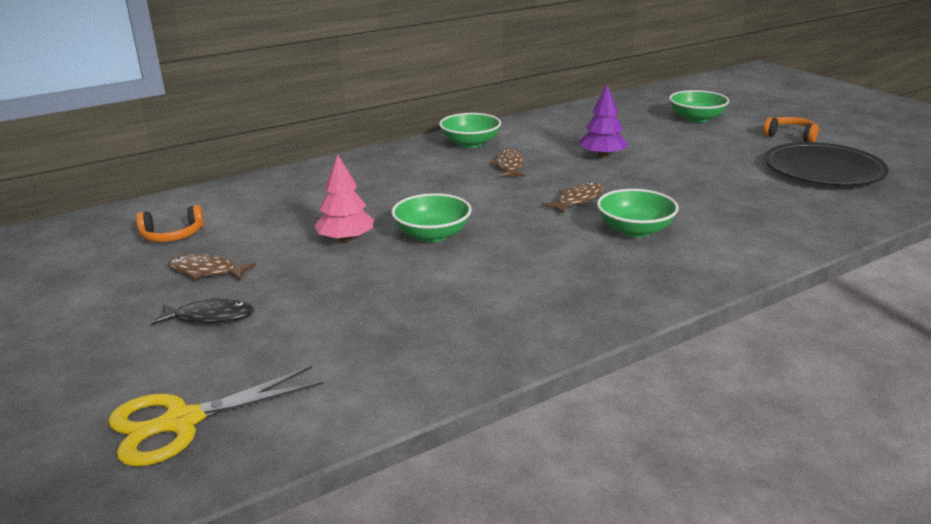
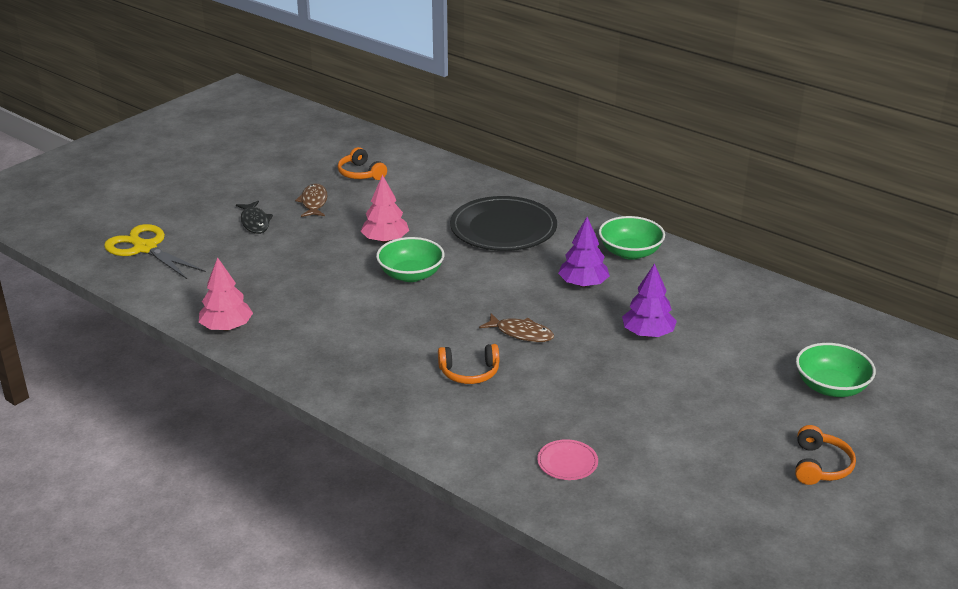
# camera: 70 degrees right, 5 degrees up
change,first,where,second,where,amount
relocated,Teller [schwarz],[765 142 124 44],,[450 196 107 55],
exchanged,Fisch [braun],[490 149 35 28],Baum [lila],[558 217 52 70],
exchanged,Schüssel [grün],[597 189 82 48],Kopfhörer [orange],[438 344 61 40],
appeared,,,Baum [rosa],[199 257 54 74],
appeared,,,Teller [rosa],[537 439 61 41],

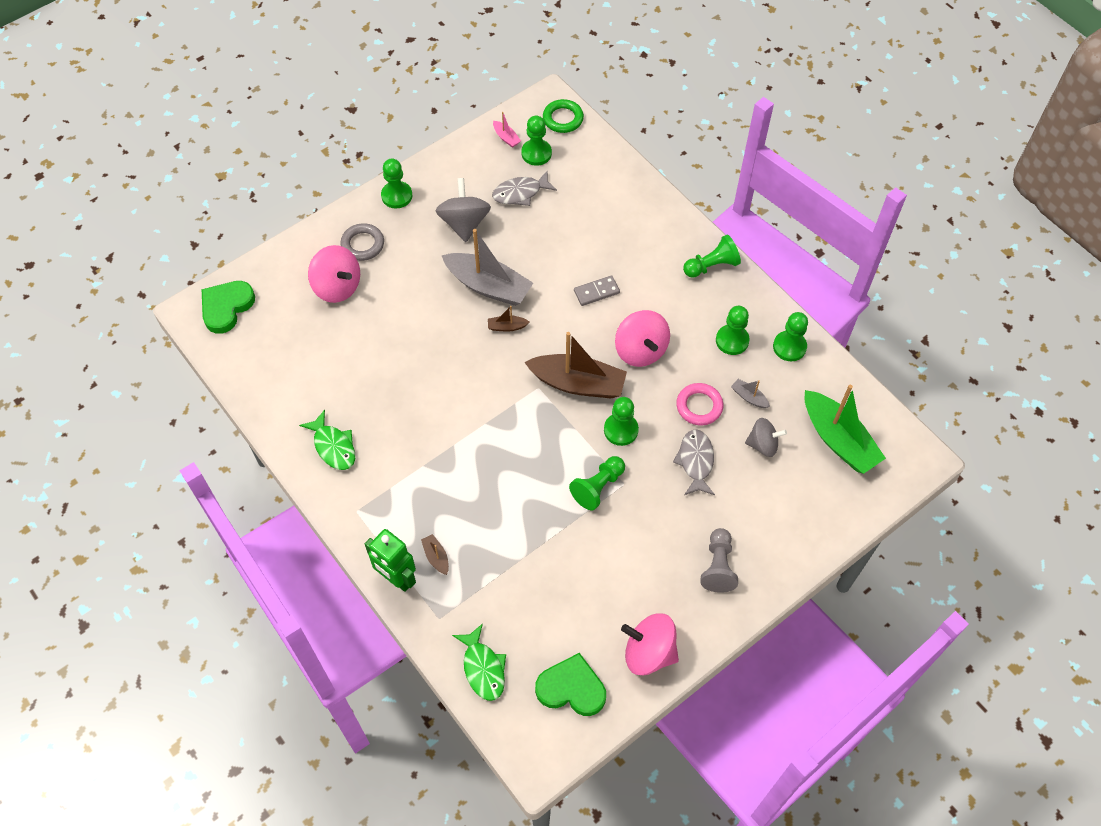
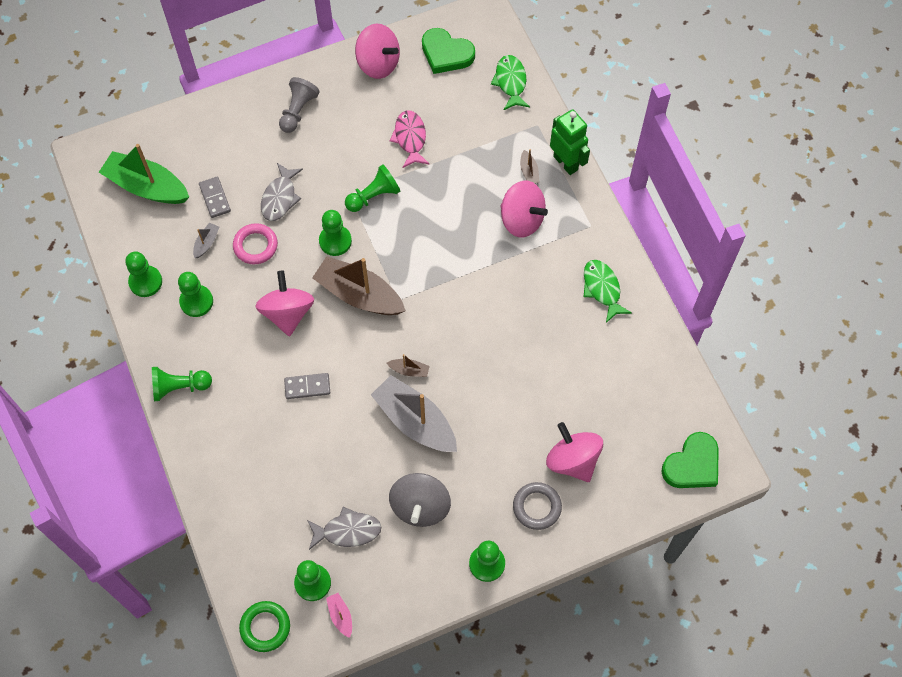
# camera: 165 degrees left, 5 degrees up
change,first,where,second,where,amount
spun,Boot [grau],[731 379 39 29],,[193 223 26 35],120 degrees counterclockwise
spun,Boot [grün],[805 385 81 89],,[99 144 90 60],45 degrees counterclockwise
exchanged,Kreisel [grau],[745 418 42 39],Dominostein [grau],[199 177 32 41],
appeared,,,Fisch [rosa],[390 110 39 58],
appeared,,,Kreisel [rosa],[501 181 47 57],

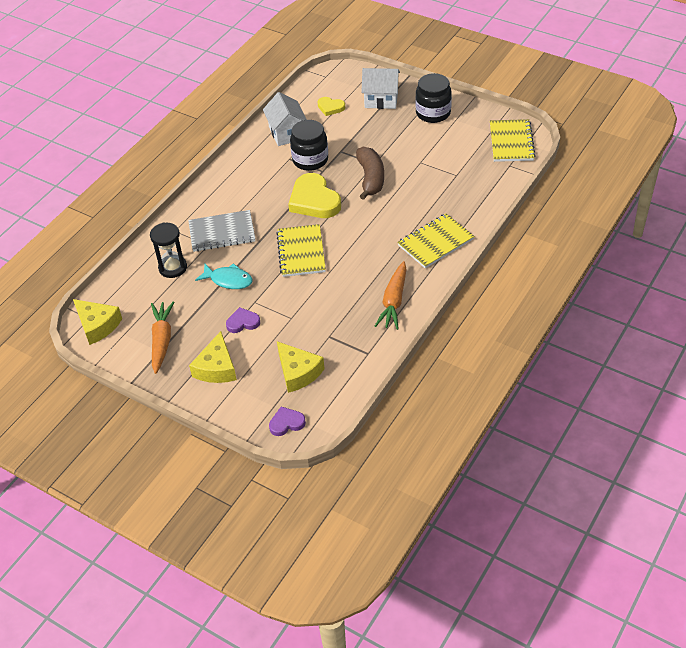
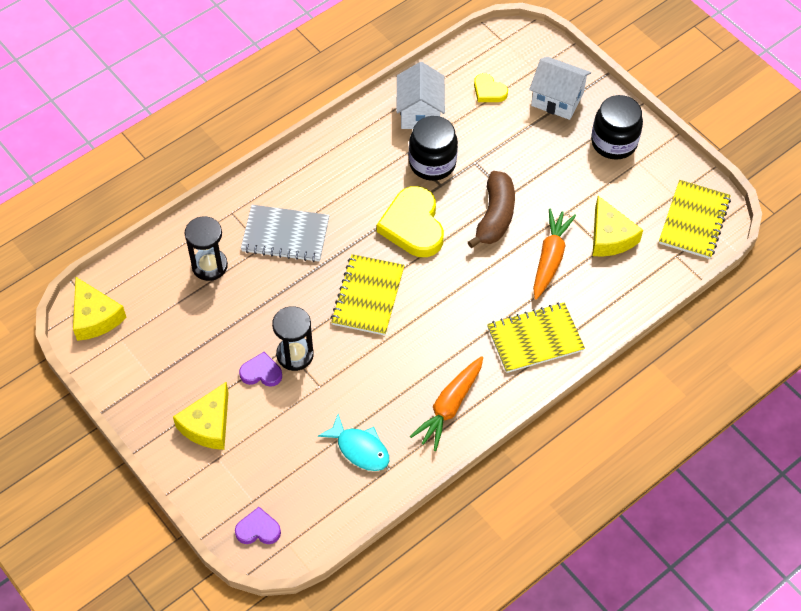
# camera: 15 degrees right, 10 degrees up
change,first,where,second,where,amount
relocated,Fisch [türkis],[195 263 58 26],,[318 414 71 57],
relocated,Karotte [orange],[151 301 23 73],,[533 208 43 92],
relocated,Käse [gelb],[277 341 48 52],,[593 196 50 60],
appeared,,,Sanduhr [schwarz],[272 306 42 65],

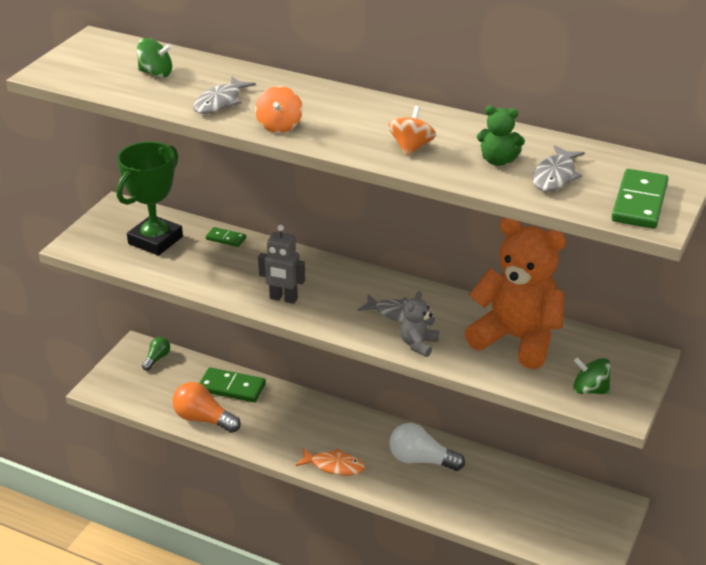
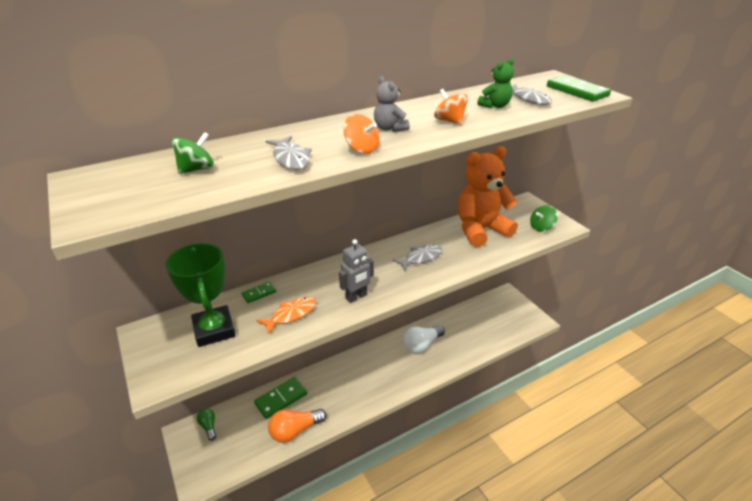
# camera: 55 degrees left, 0 degrees up
change,first,where,second,where,amount
relocated,Teddybär [grau],[400 291 39 66],,[374 76 36 56],
relocated,Fisch [orange],[295 448 70 28],,[257 297 59 37],

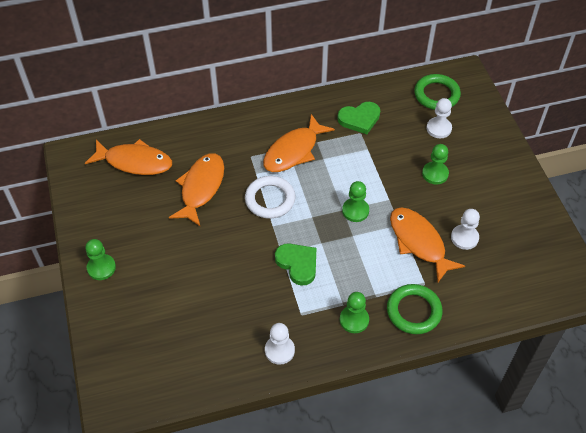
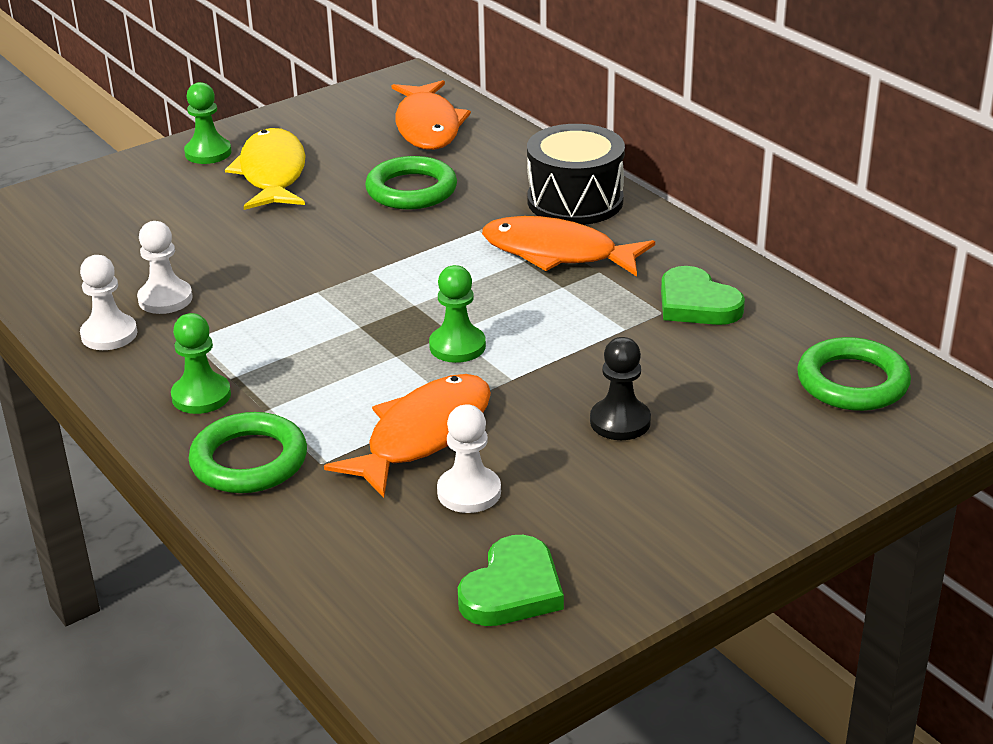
# camera: 70 degrees right, 20 degrees down
change,first,where,second,where,amount
relocated,Bauer [weiß],[427 98 25 40],,[137 221 56 93],
colour,Bauer [grün],[422 144 27 40],Bauer [schwarz],[590 337 61 103],
exchanged,Fisch [orange],[169 153 55 74],Ring [grün],[365 156 92 53],
missing,Ring [weiß],[245 176 50 42],,,
relocated,Herz [grün],[275 244 41 42],,[458 535 106 91],
appeared,,,Trommel [schwarz],[527 124 98 101],
appeared,,,Fisch [gelb],[225 128 81 82],

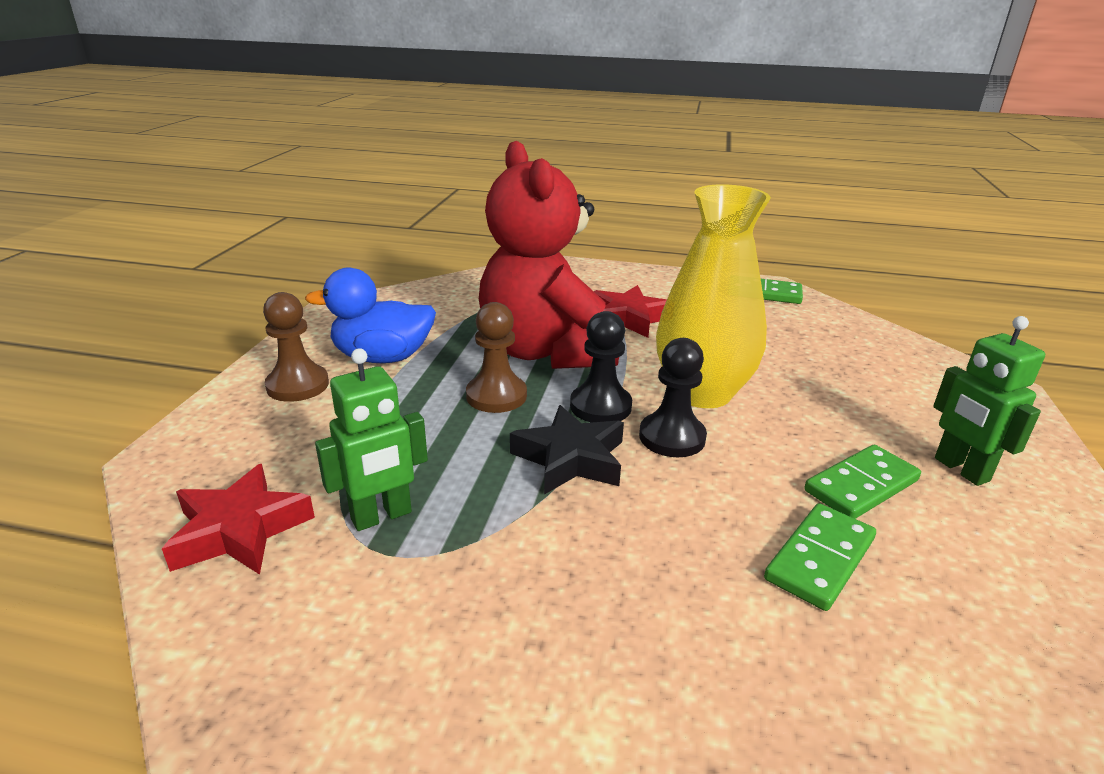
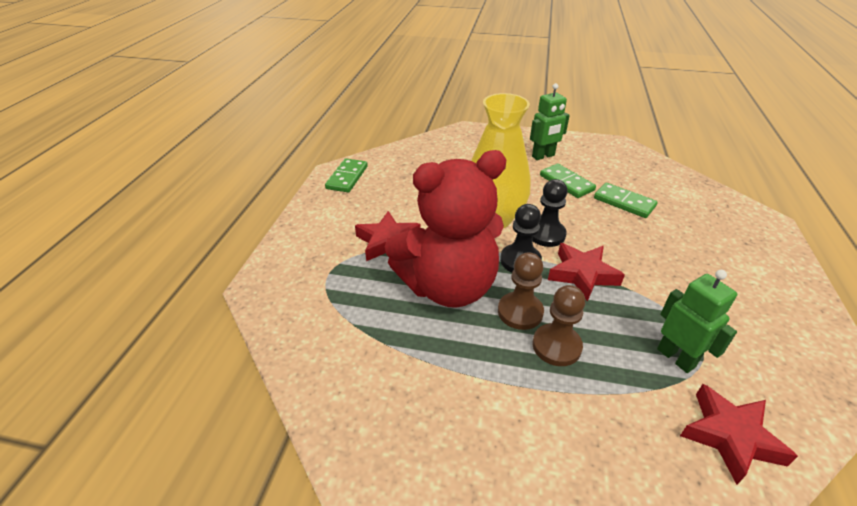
# camera: 90 degrees left, 10 degrees up
change,first,where,second,where,amount
missing,Ente [blau],[305 267 131 96],,,
relocated,Bauer [braun],[263 292 66 110],,[533 285 52 81],
colour,Stern [schwarz],[510 405 114 90],Stern [rot],[548 243 77 59],

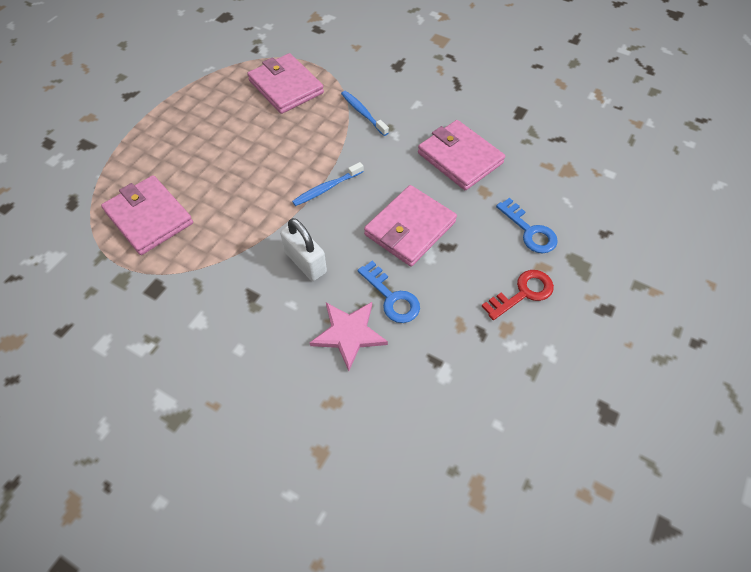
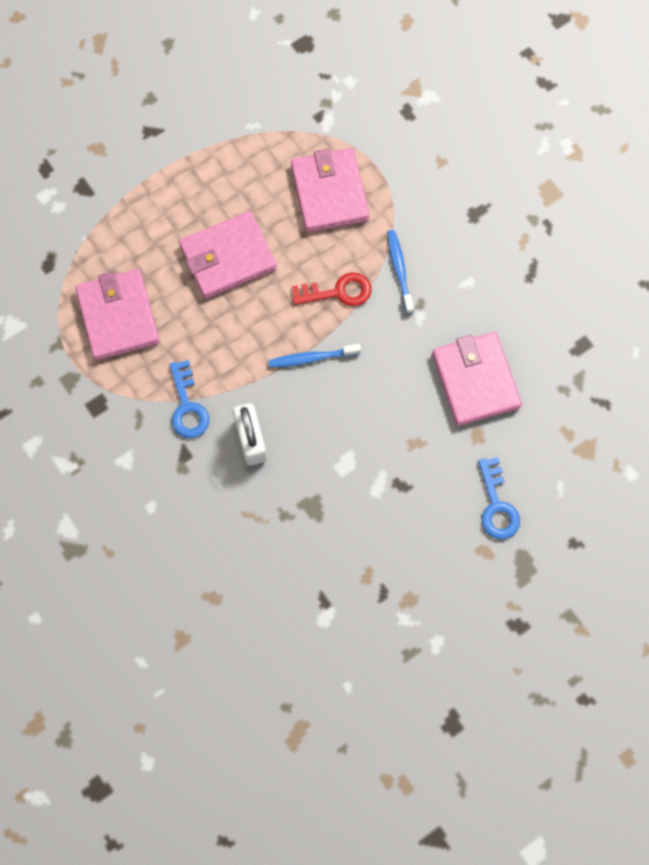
# camera: 25 degrees right, 15 degrees up
change,first,where,second,where,amount
relocated,Geldbörse [rosa],[364 185 93 81],,[179 211 98 88],
relocated,Schlüssel [blau],[358 261 62 62],,[169 360 40 78],
relocated,Schlüssel [rot],[482 270 72 50],,[292 272 79 34],
missing,Stern [rosa],[310 302 78 69],,,

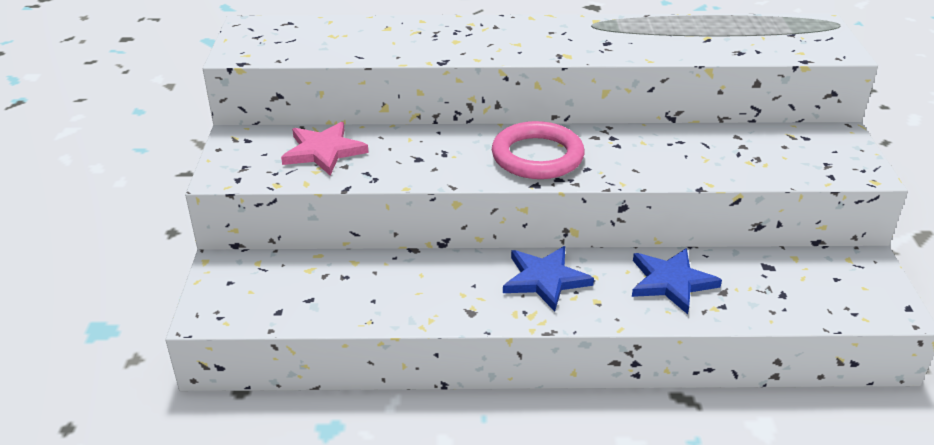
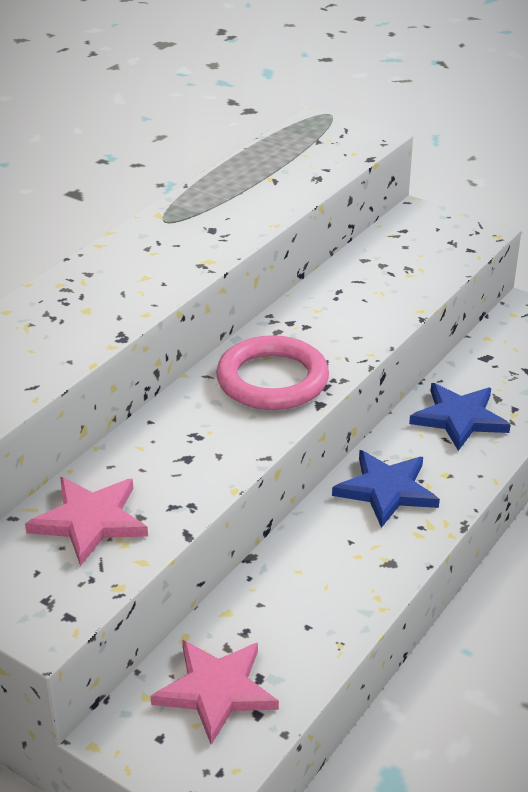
# camera: 55 degrees left, 0 degrees up
change,first,where,second,where,amount
appeared,,,Stern [rosa],[151 640 128 105],

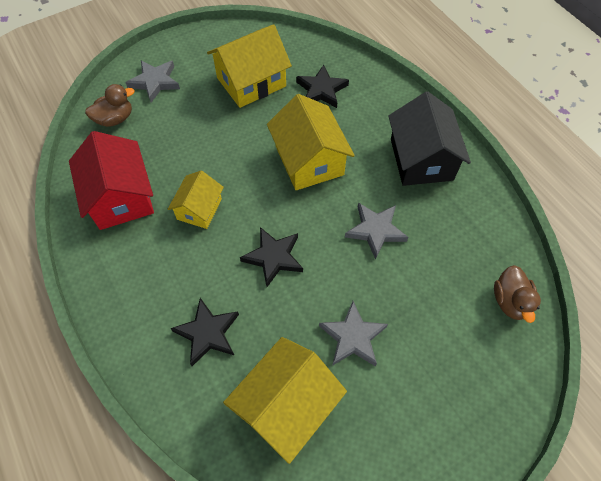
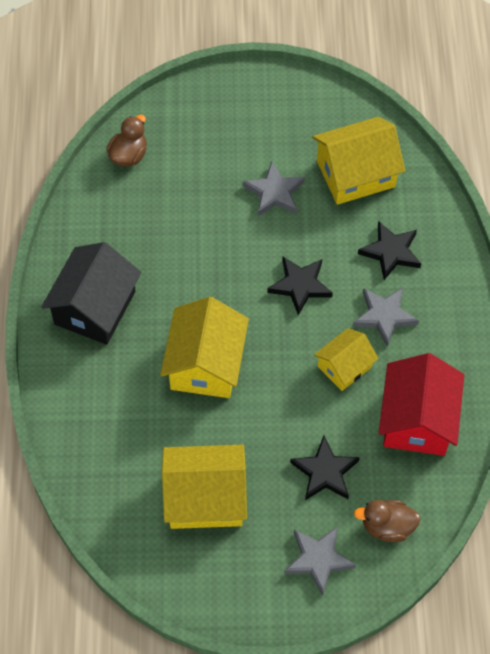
# camera: 150 degrees left, 0 degrees up
change,first,where,second,where,amount
relocated,Stern [schwarz],[296 65 53 43],,[290 436 70 64],
relocated,Stern [grau],[345 203 64 57],,[353 288 66 58],

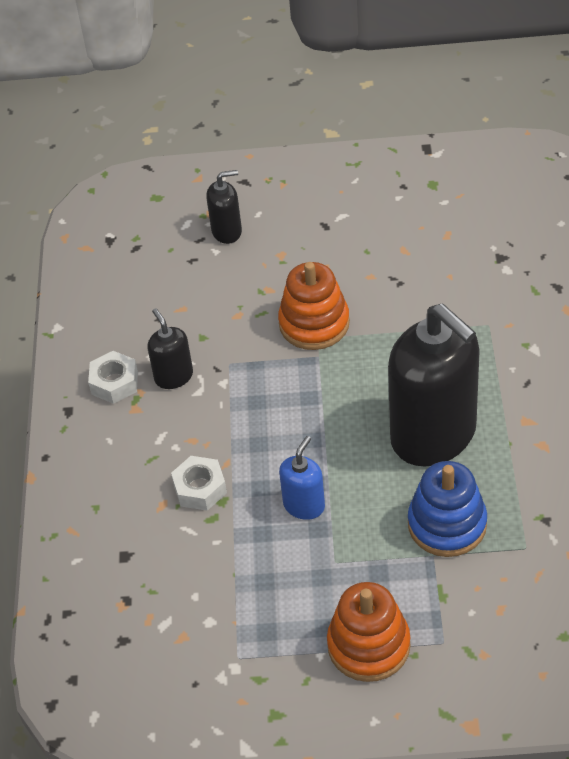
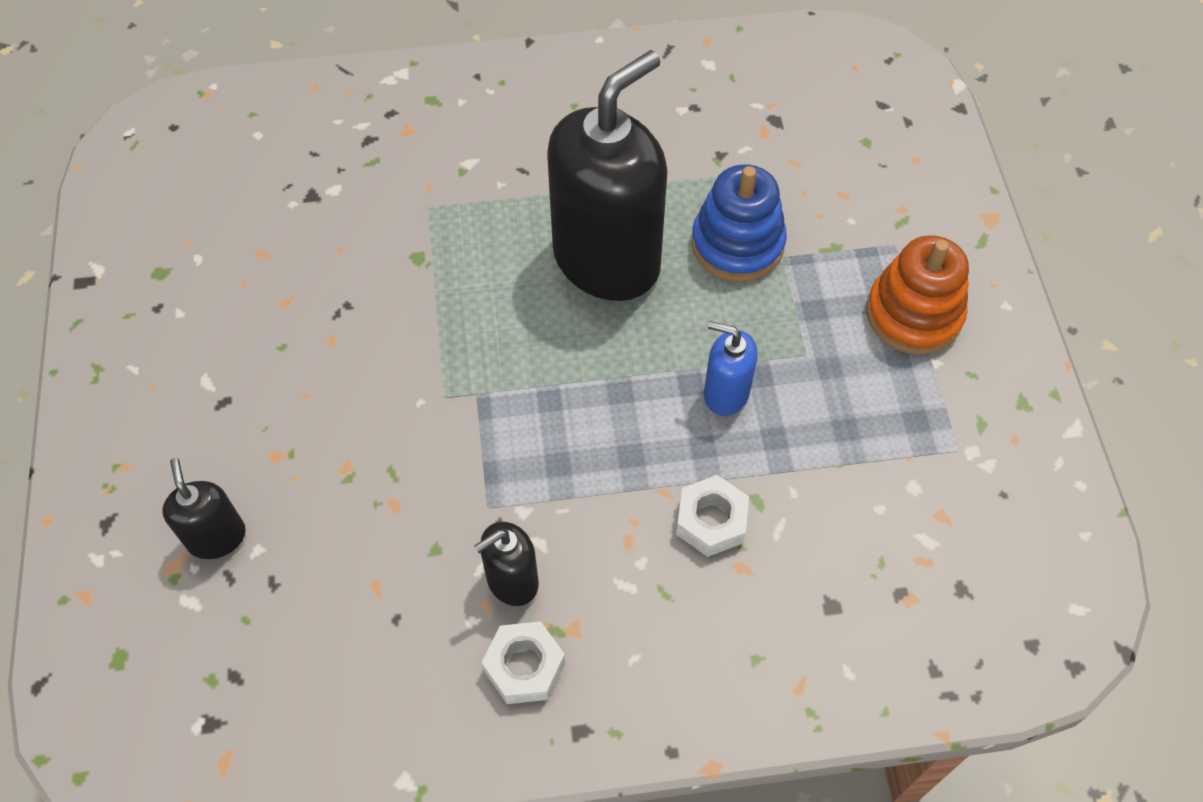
# camera: 100 degrees left, 10 degrees up
change,first,where,second,where,amount
missing,Stapelspielzeug [orange],[278 262 72 88],,,

